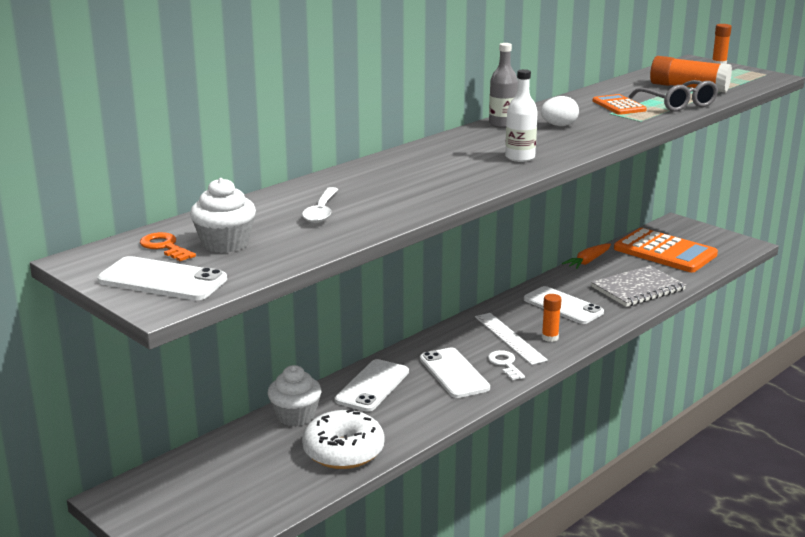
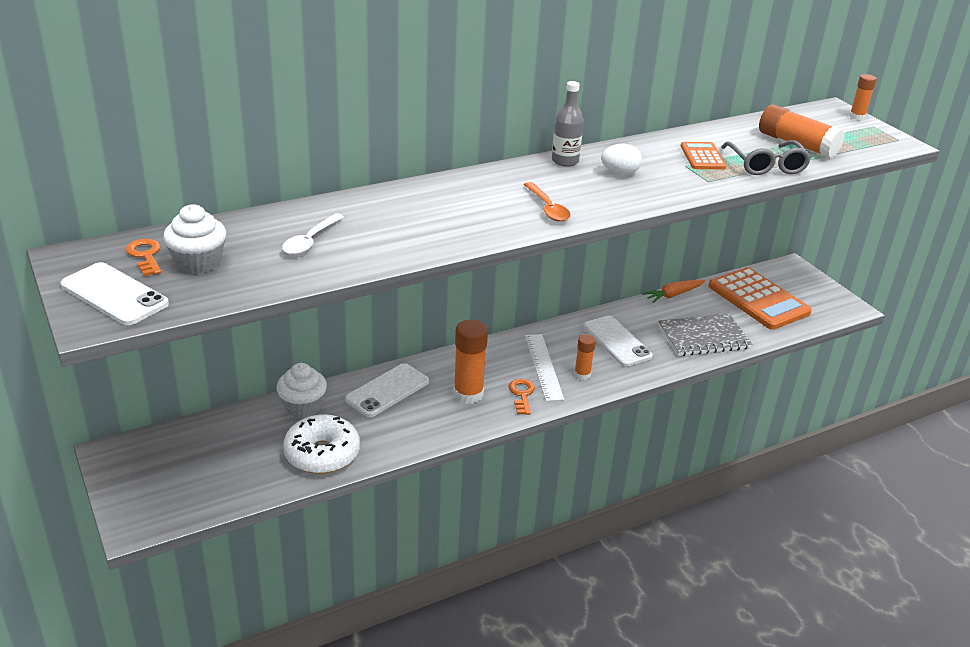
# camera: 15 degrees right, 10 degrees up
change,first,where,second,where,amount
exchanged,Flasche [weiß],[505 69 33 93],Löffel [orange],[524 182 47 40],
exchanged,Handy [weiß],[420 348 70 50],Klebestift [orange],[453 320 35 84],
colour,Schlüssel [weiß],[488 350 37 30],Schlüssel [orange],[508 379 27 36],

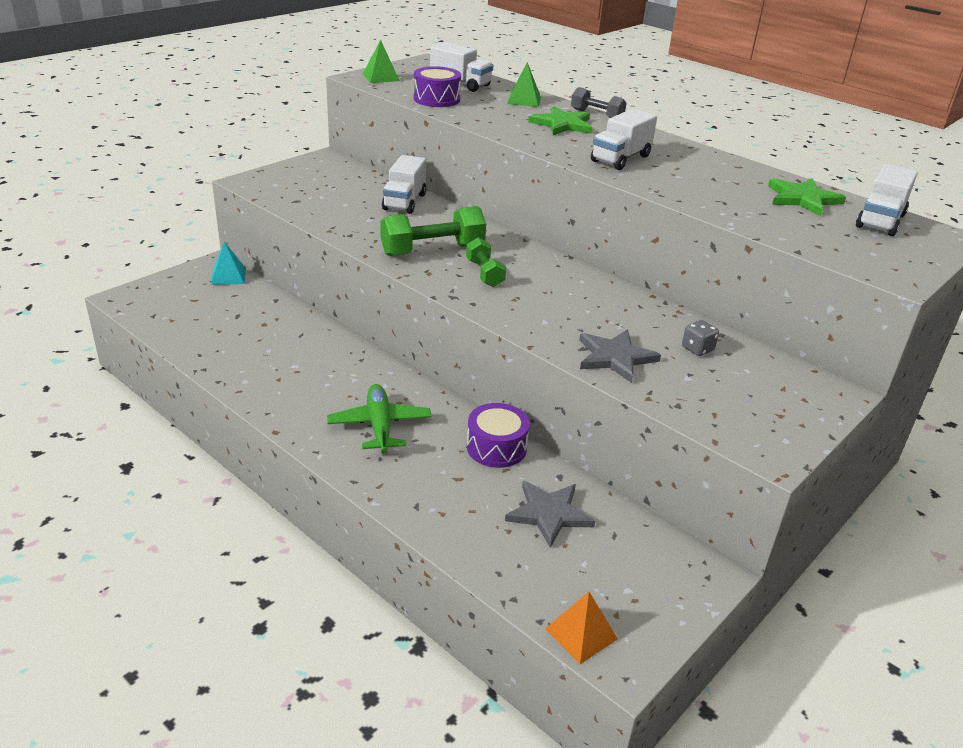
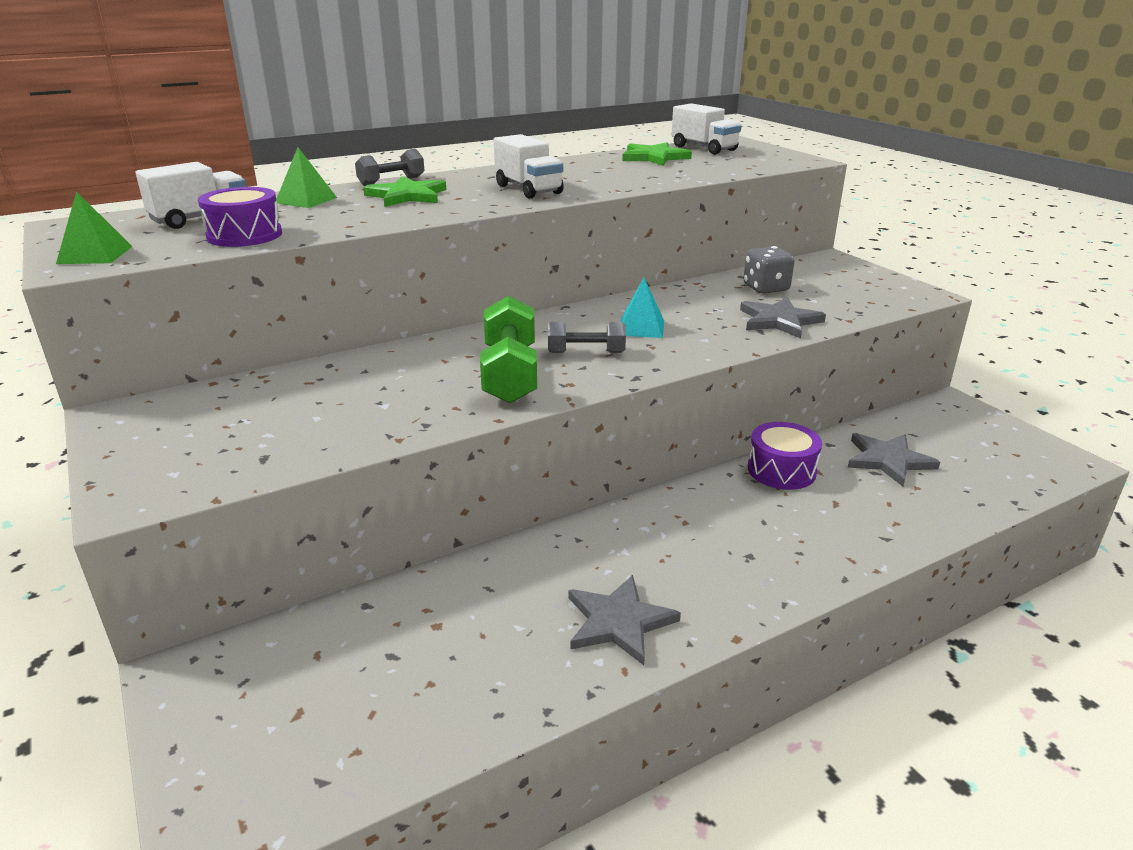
# camera: 70 degrees left, 5 degrees down
change,first,where,second,where,amount
missing,Lastwagen [weiß],[382 155 44 59],,,
colour,Hantel [grün],[466 238 40 49],Hantel [grau],[548 322 78 31],
relocated,Pyramide [türkis],[211 242 35 43],,[621 278 43 60],
size,Spielwürfel [grau],[682 320 37 36],,[743 246 51 48],x1.52
missing,Flugzeug [grün],[327 384 105 69],,,
missing,Pyramide [orange],[545 592 73 72],,,
appeared,,,Stern [grau],[568 575 113 90],

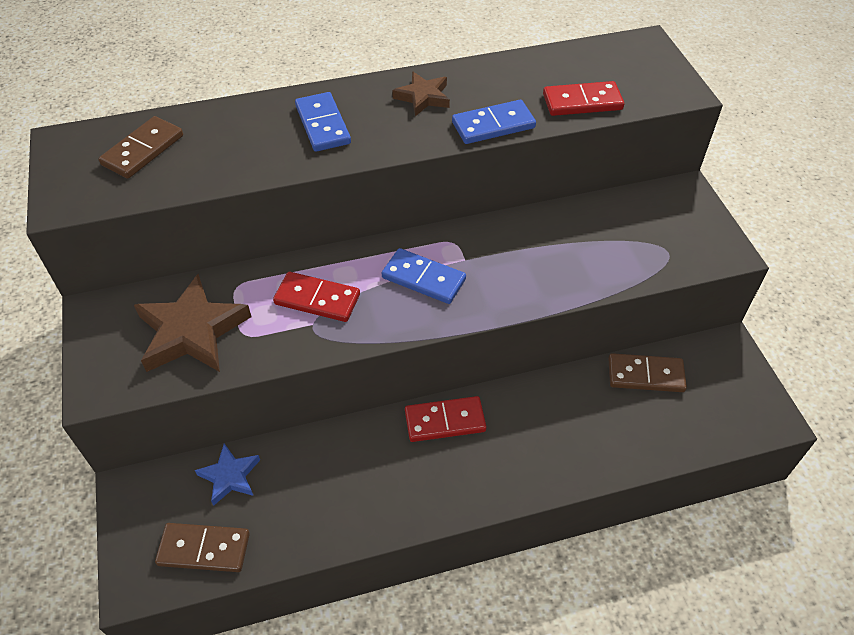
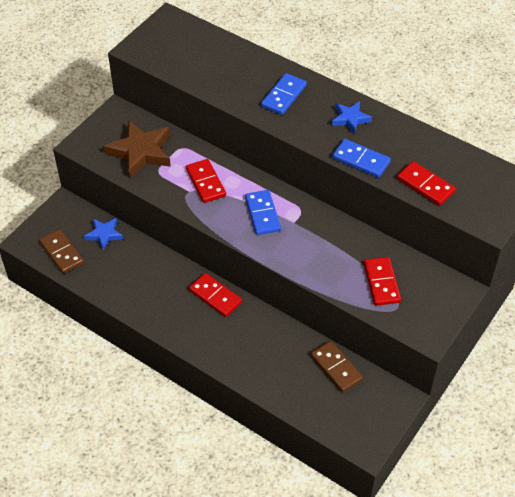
# camera: 50 degrees right, 0 degrees up
change,first,where,second,where,amount
colour,Stern [braun],[392 72 58 44],Stern [blau],[332 101 40 33],
missing,Dominostein [braun],[98 116 85 63],,,
appeared,,,Dominostein [rot],[364 257 37 49],

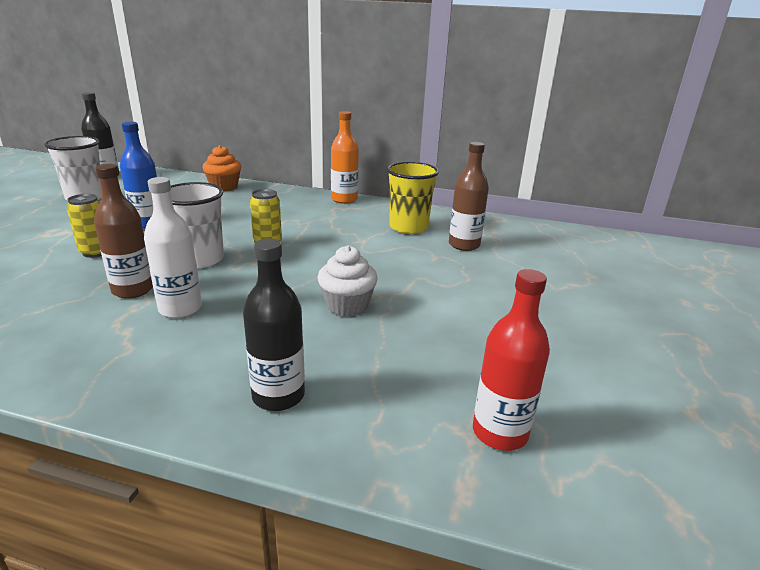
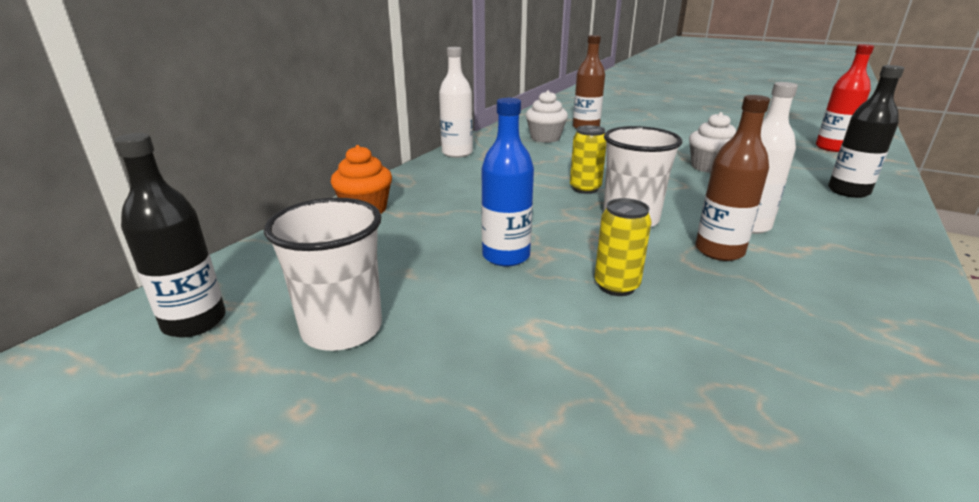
# camera: 75 degrees left, 0 degrees up
change,first,where,second,where,amount
colour,Flasche [orange],[331 111 28 93],Flasche [weiß],[439 47 34 111],
exchanged,Becher [gelb],[387 162 52 72],Muffin [weiß],[526 90 42 53],

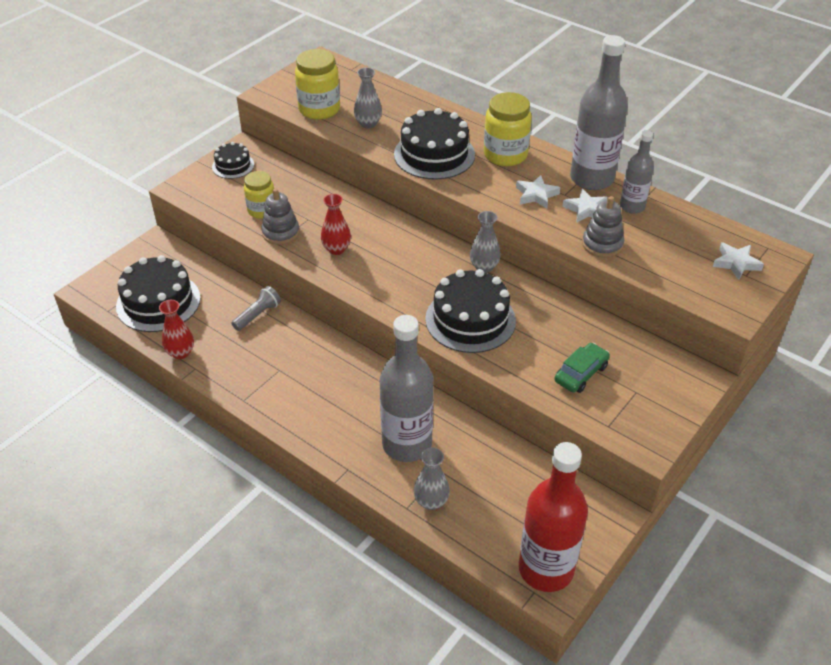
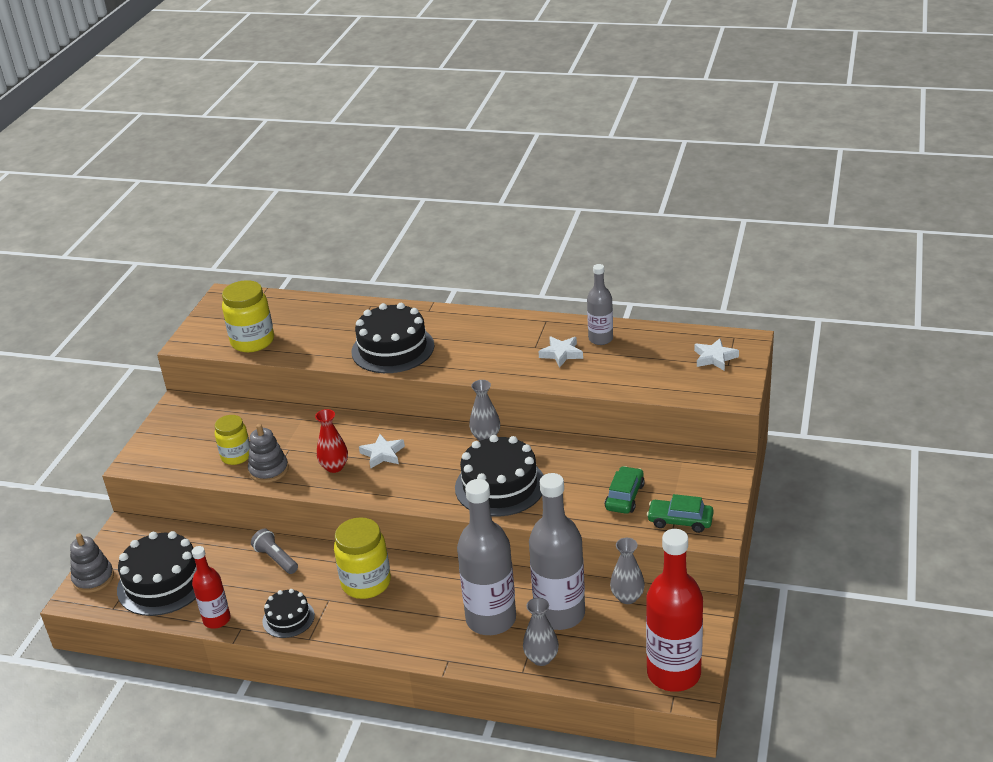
# camera: 20 degrees left, 10 degrees down
change,first,where,second,where,amount
relocated,Flasche [grau],[570 35 58 155],,[529 473 56 157],
relocated,Vase [grau],[354 67 28 61],,[610 538 35 66],
relocated,Einmachglas [gelb],[484 92 48 74],,[334 517 57 82],
relocated,Kuchen [schwarz],[212 142 42 37],,[262 589 53 49],
relocated,Stern [weiß],[516 175 44 33],,[359 434 46 35],
relocated,Stapelspielzeug [grau],[582 196 42 62],,[70 533 44 60],
spun,Taschenlampe [grau],[231 286 50 45],,[251 529 47 45],60 degrees counterclockwise
exchanged,Vase [rot],[159 300 35 59],Flasche [rot],[192 546 39 83],
appeared,,,Auto [grün],[647 494 67 39],

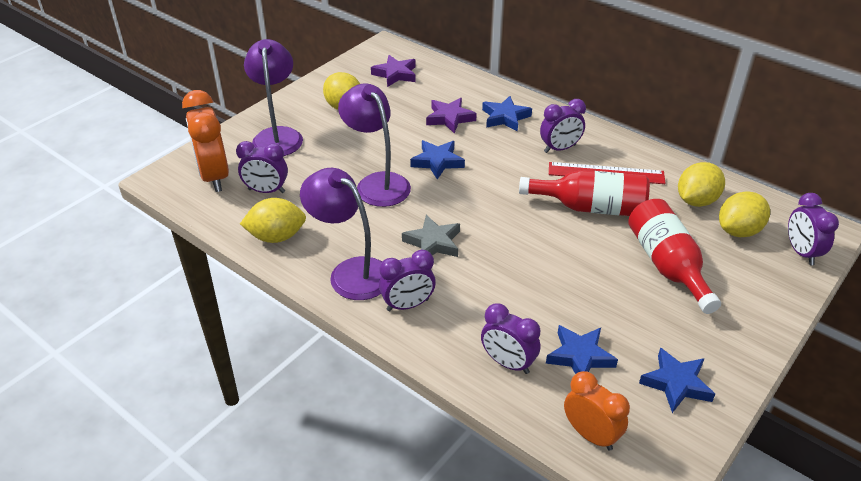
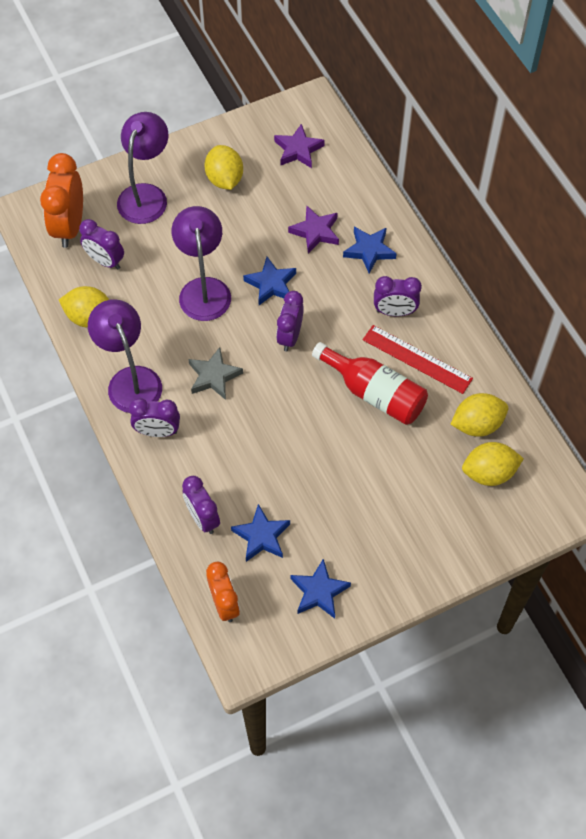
# camera: 25 degrees right, 20 degrees up
change,first,where,second,where,amount
relocated,Wecker [lila],[788 193 51 72],,[276 291 28 60],
missing,Flasche [rot],[628 199 93 115],,,

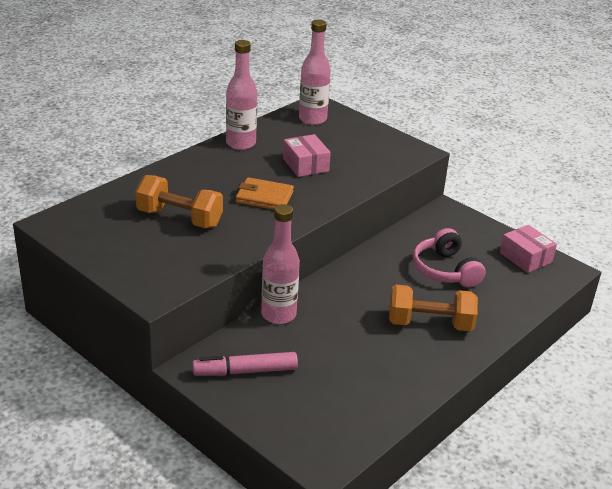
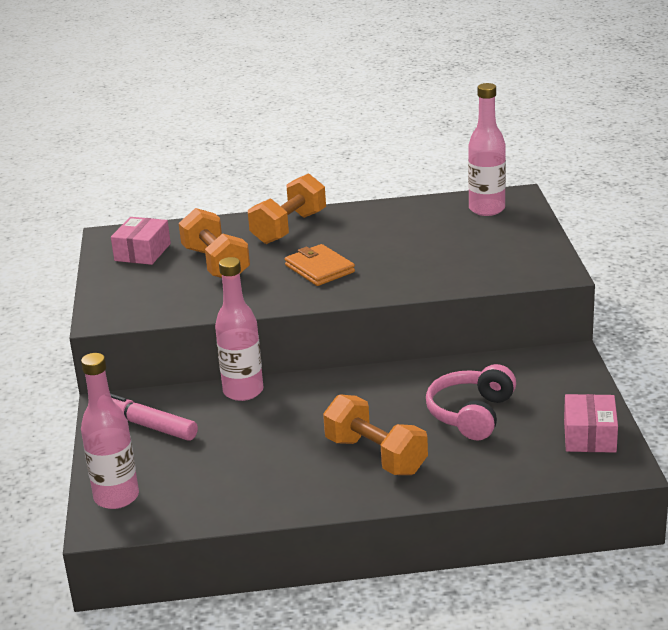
# camera: 45 degrees right, 5 degrees down
change,first,where,second,where,amount
relocated,Flasche [rosa],[226 40 31 110],,[81 353 58 156],
relocated,Schachtel [rosa],[283 134 48 43],,[111 217 60 48],
appeared,,,Hantel [orange],[248 173 78 71],

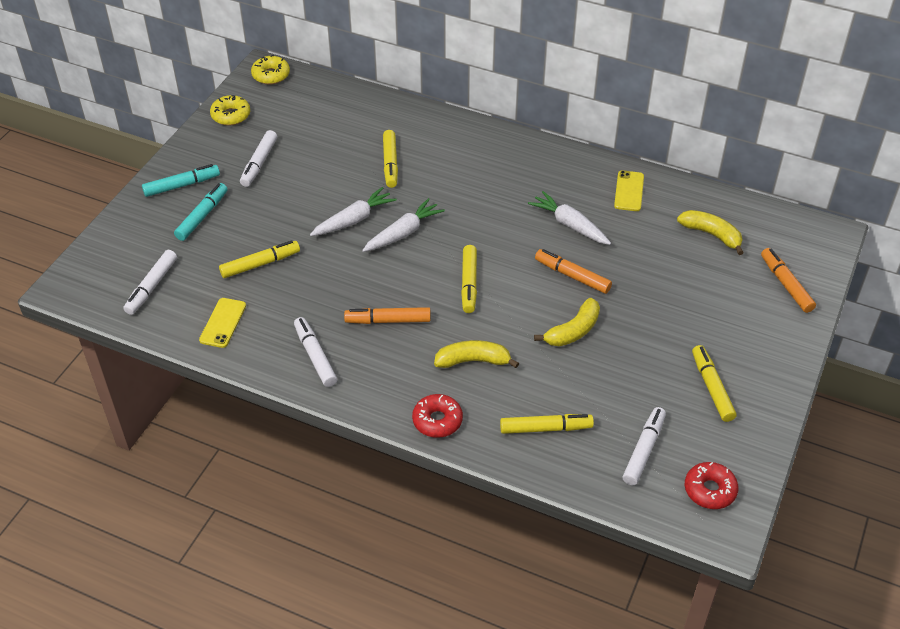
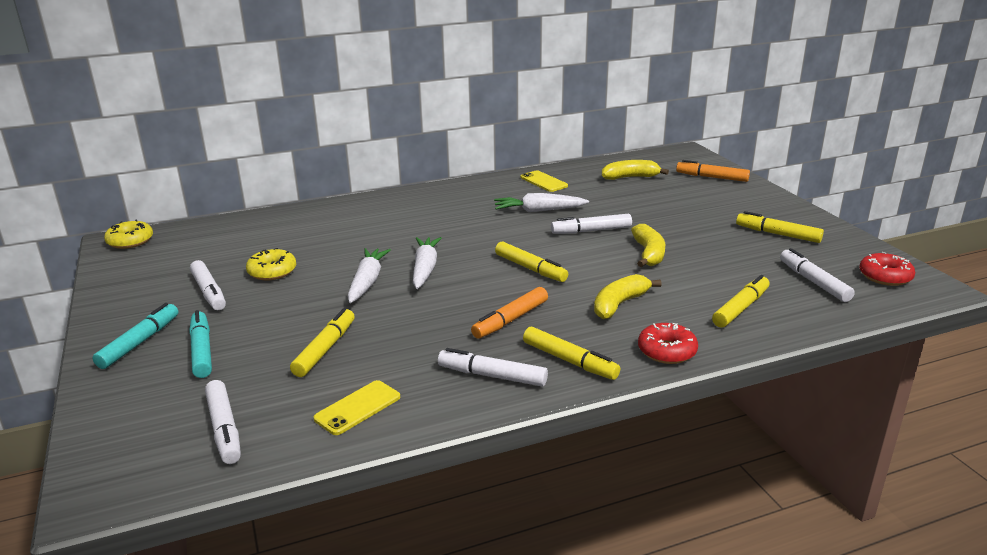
# camera: 45 degrees left, 20 degrees down
change,first,where,second,where,amount
relocated,Donut [gelb],[210 95 40 31],,[246 248 50 32],
relocated,Filzstift [gelb],[383 130 15 58],,[523 327 97 53],
colour,Filzstift [orange],[535 249 77 45],Filzstift [weiß],[551 214 81 20],
spun,Handy [gelb],[199 298 47 50],,[314 380 86 55],75 degrees clockwise

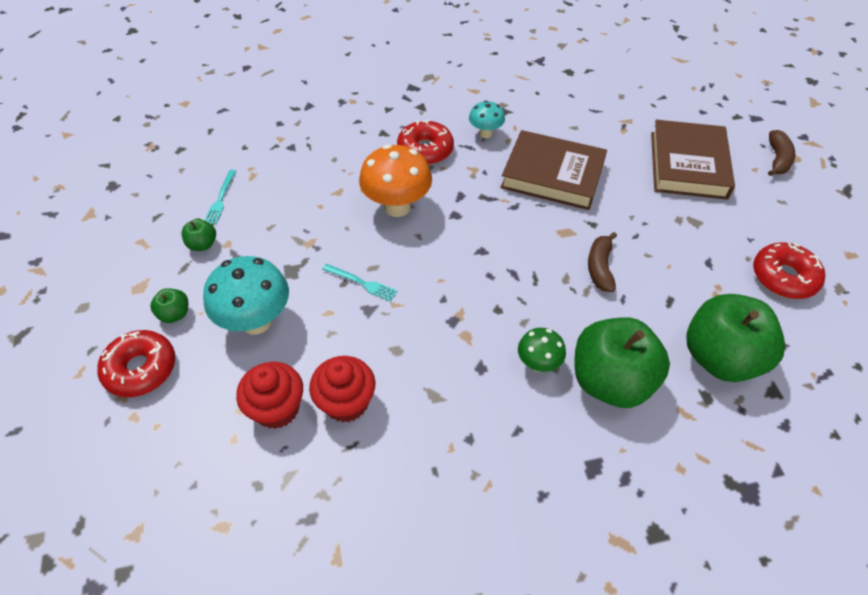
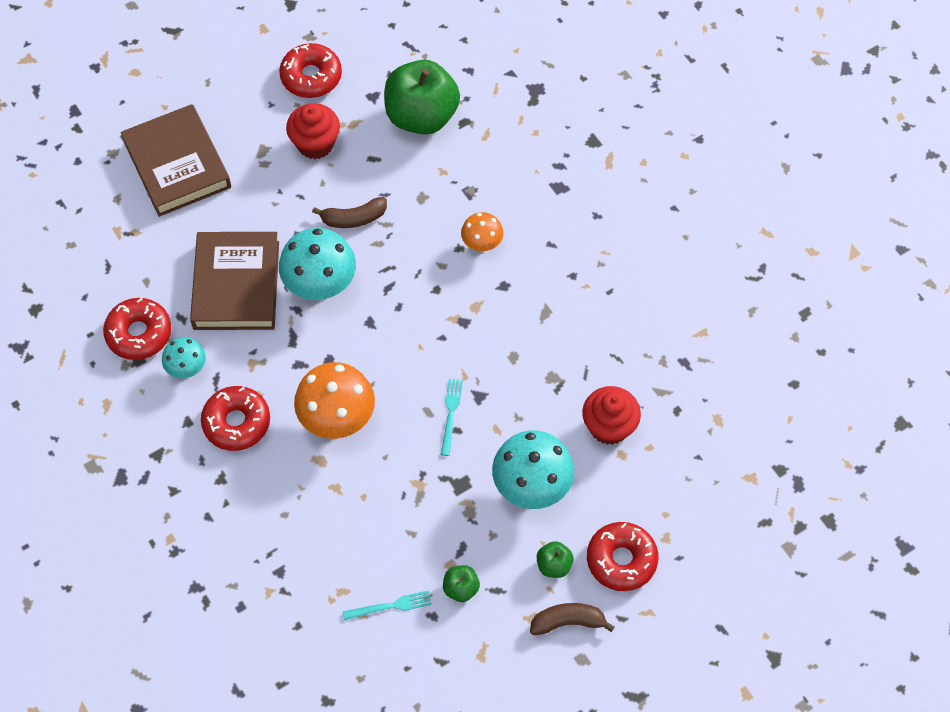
# camera: 110 degrees left, 10 degrees up
change,first,where,second,where,amount
spun,Buch [braun],[651 120 84 80],,[121 104 110 113],75 degrees clockwise
relocated,Banane [braun],[768 130 27 46],,[530 603 85 32],
missing,Apfel [grün],[574 317 96 91],,,
colour,Pilz [grün],[518 328 48 44],Pilz [orange],[461 212 42 39],
relocated,Muffin [rot],[309 356 66 66],,[286 103 54 56],
appeared,,,Pilz [türkis],[279 228 77 72],
appeared,,,Donut [rot],[103 298 68 62],

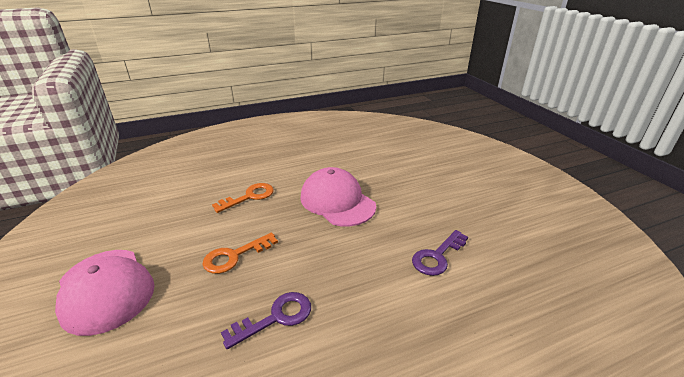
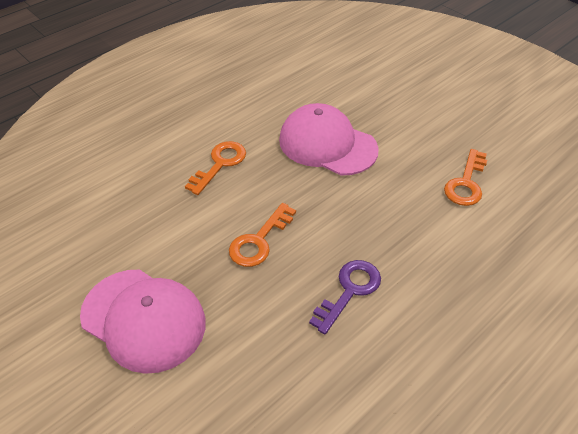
# camera: 20 degrees left, 15 degrees up
change,first,where,second,where,amount
colour,Schlüssel [lila],[412 230 56 46],Schlüssel [orange],[444 149 43 57],

